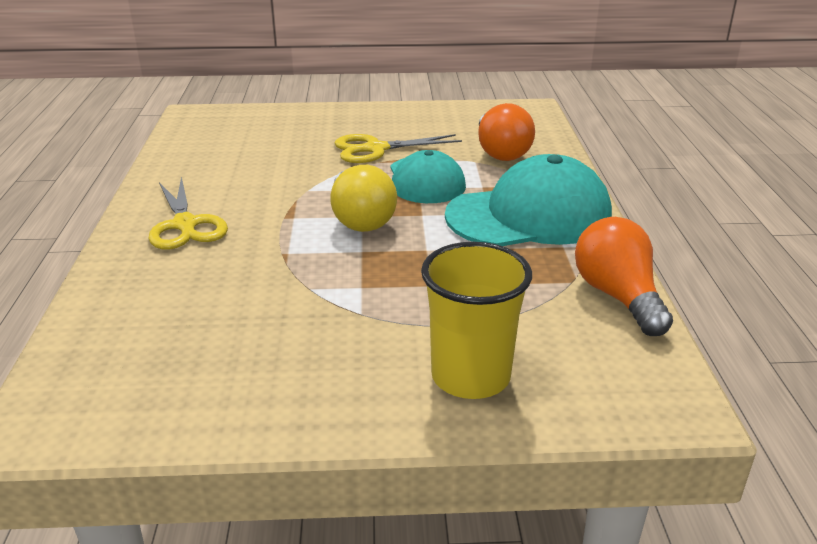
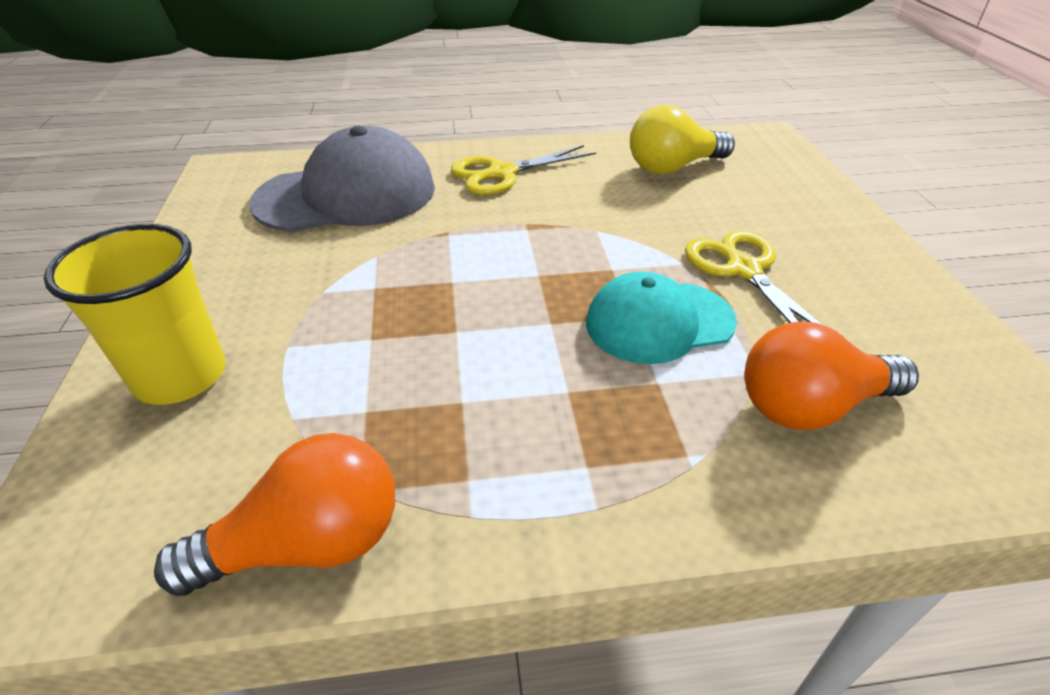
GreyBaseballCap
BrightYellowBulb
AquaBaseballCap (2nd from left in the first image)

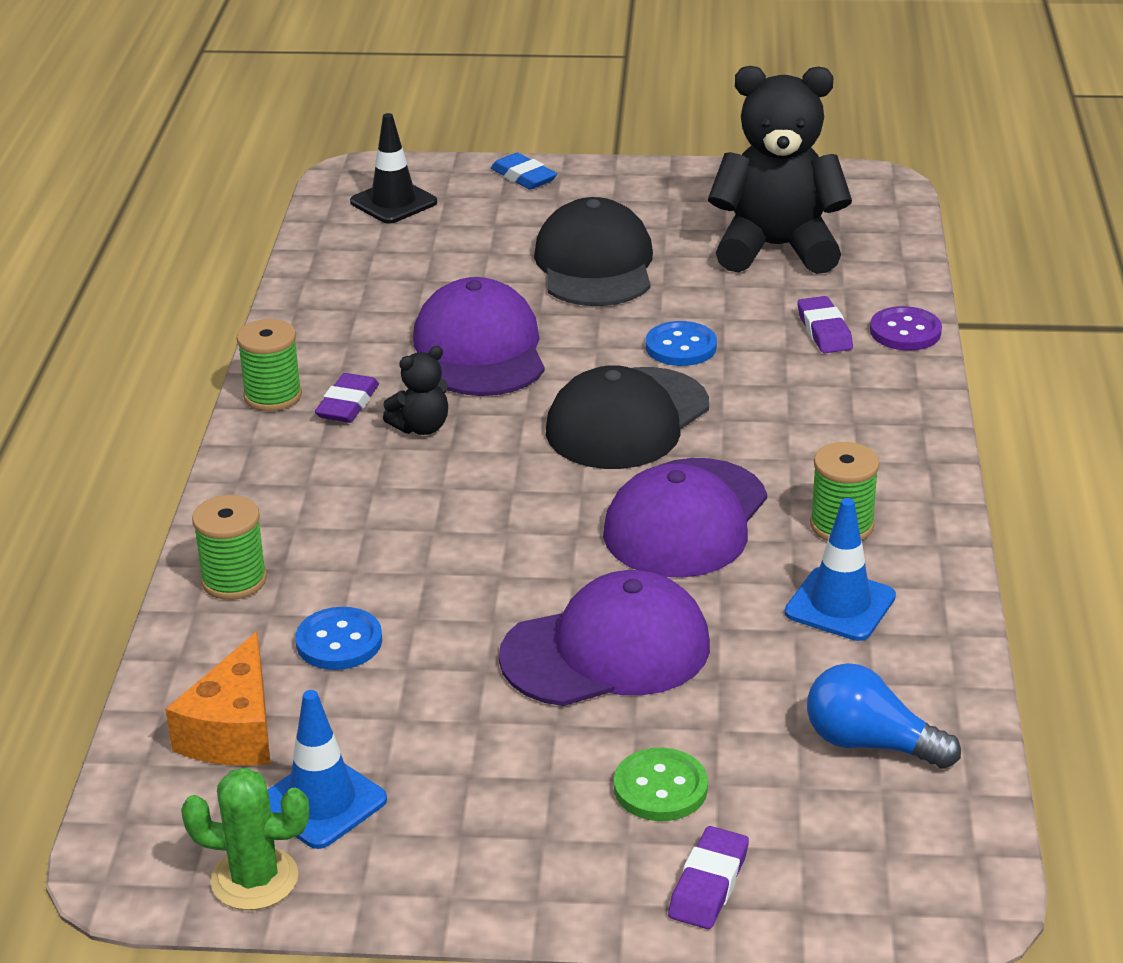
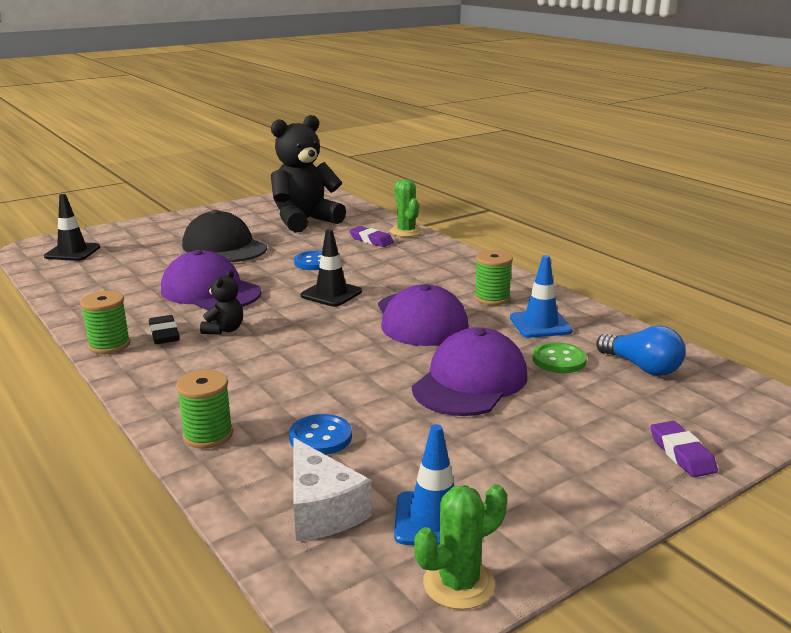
EbonyGumEraser
PureWhiteCheeseWedge
EbonySafetyCone (2nd from left)
GreenSaguaroCactus (1st from left)
GreenShirtButton
RoyalBlueBulb
RoyalBlueGumEraser

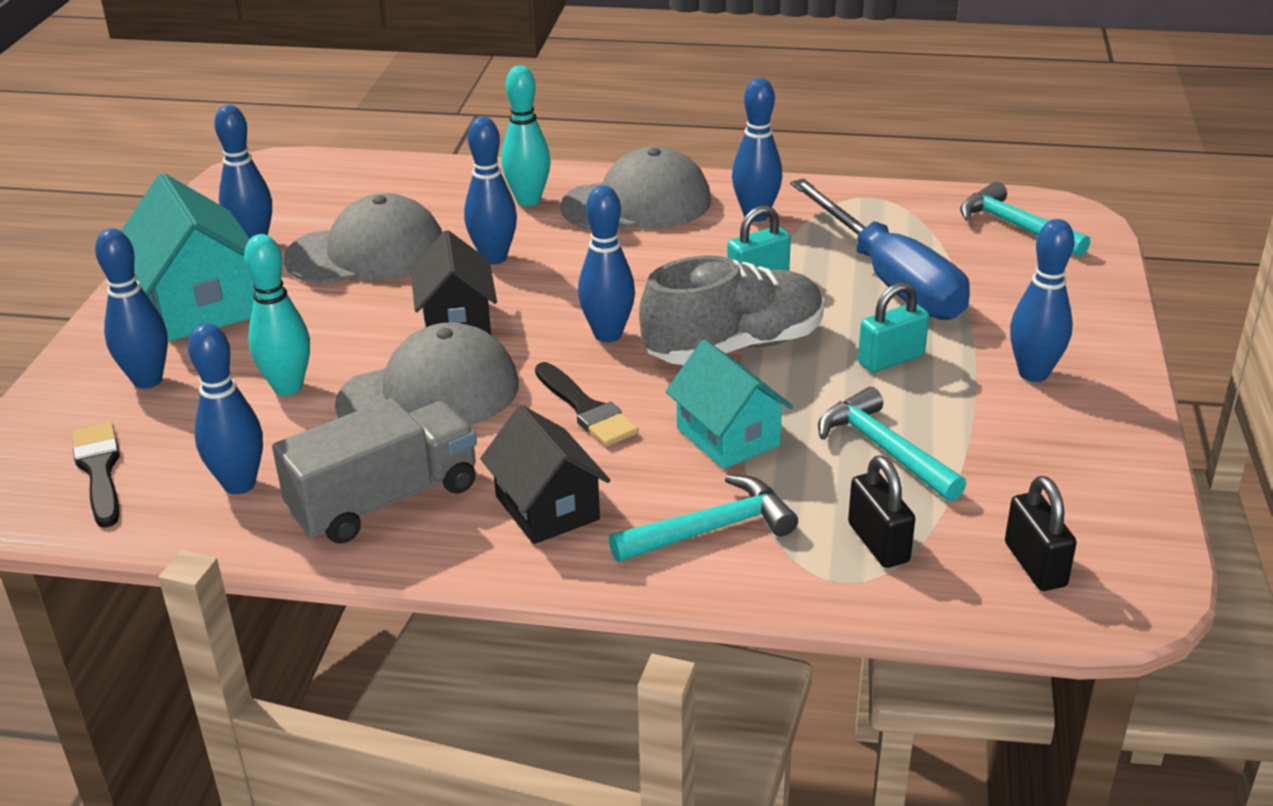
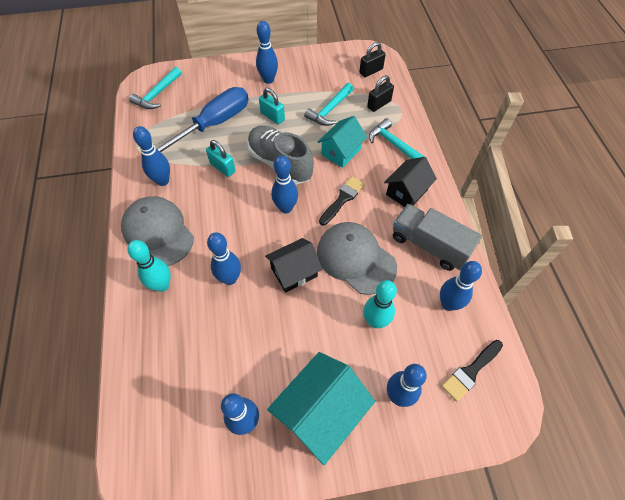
GreyBaseballCap (1st from left in the first image)

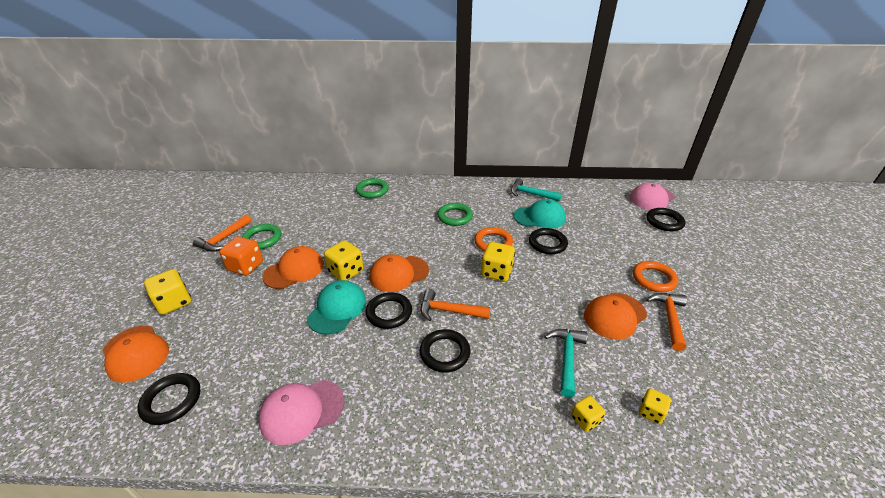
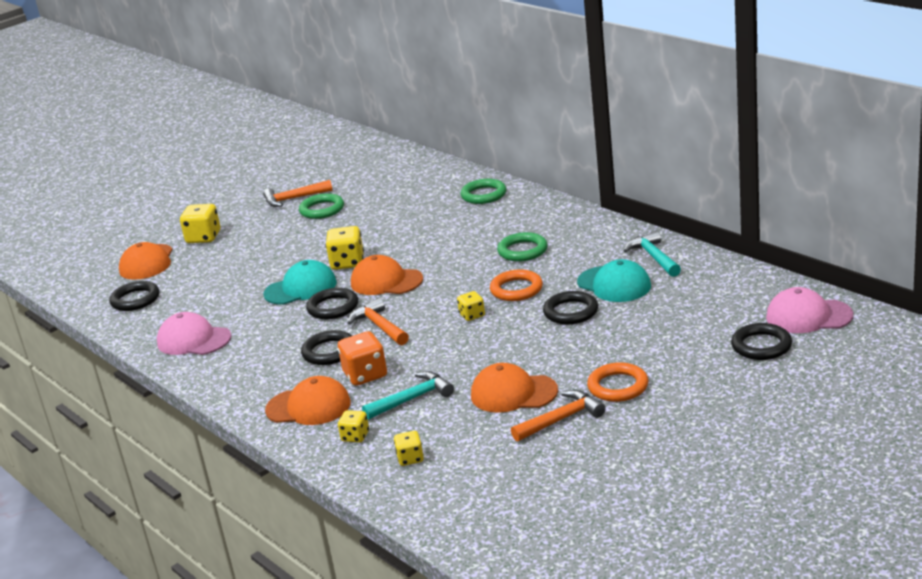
OrangeColouredBaseballCap (2nd from left)
OrangeColouredDie
BrightYellowDie (5th from left)

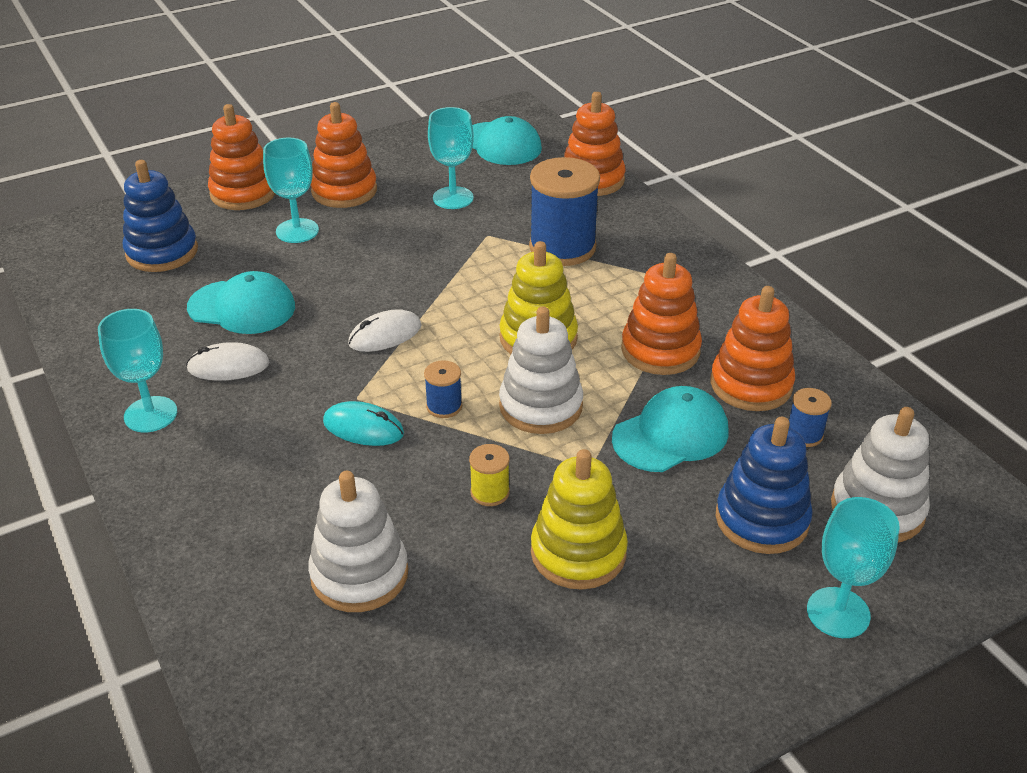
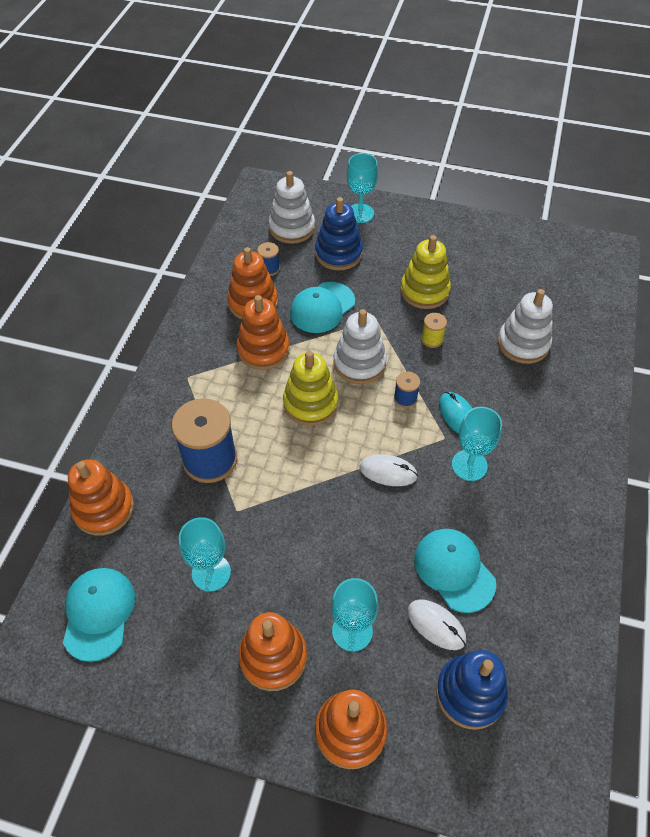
AquaBaseballCap (2nd from left)
PureWhitePcMouse (2nd from left)
AquaGoblet (4th from left)

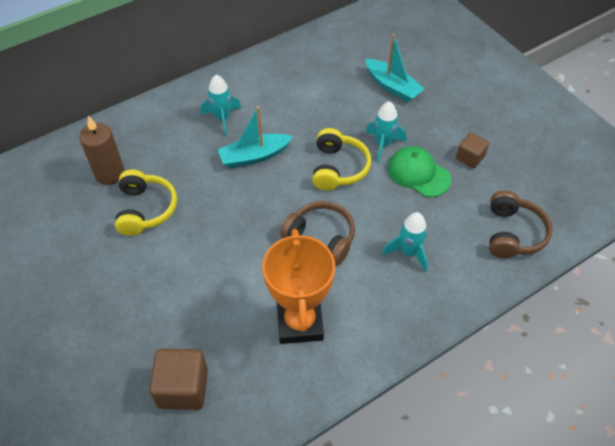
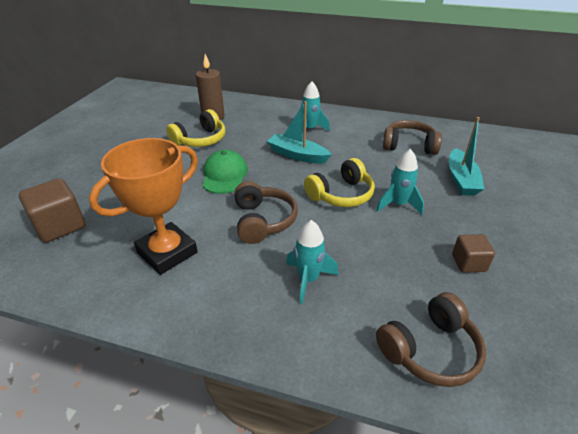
GreenBaseballCap
BrownHeadphones (2nd from left)

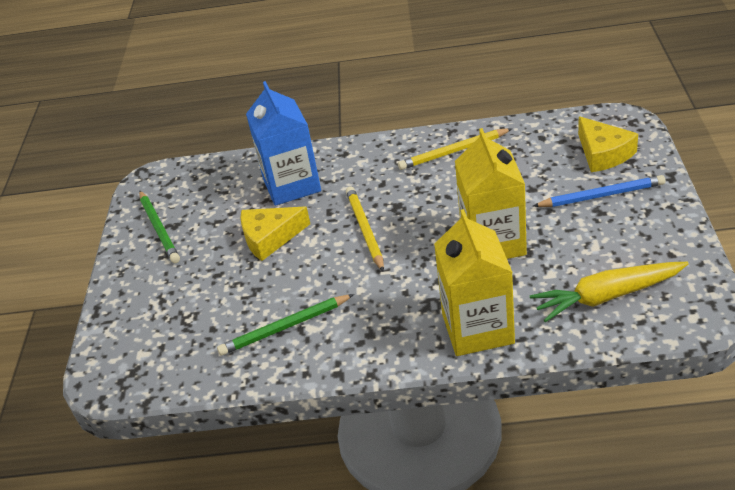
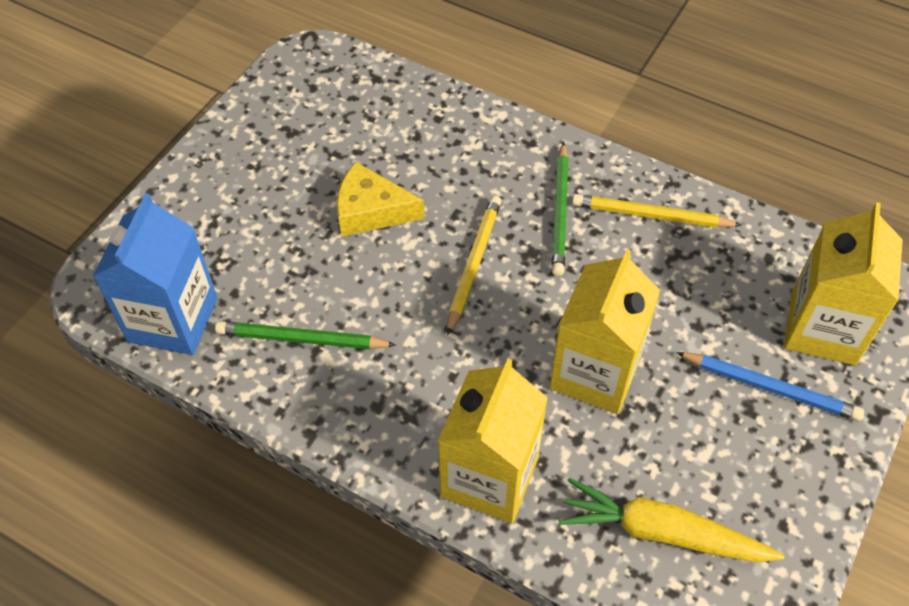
RoyalBlueMilkCarton
GreenPencil (2nd from left)
BrightYellowMilkCarton (3rd from left)

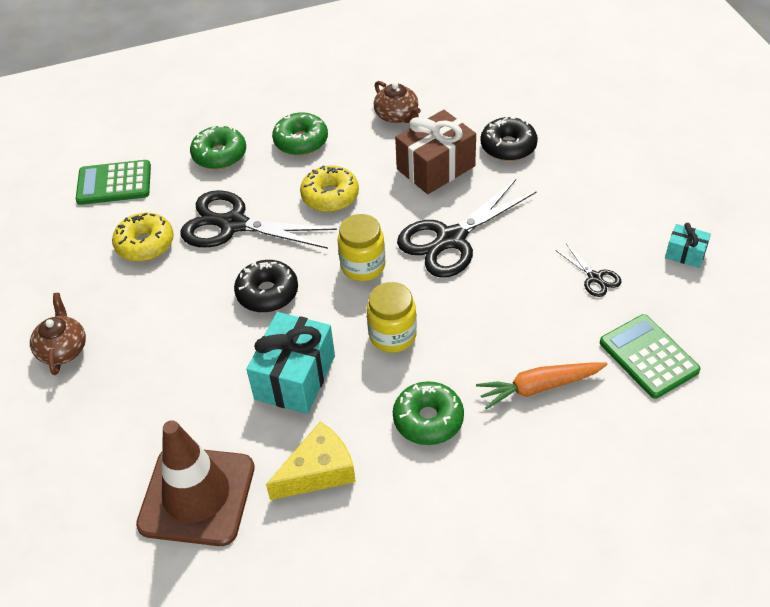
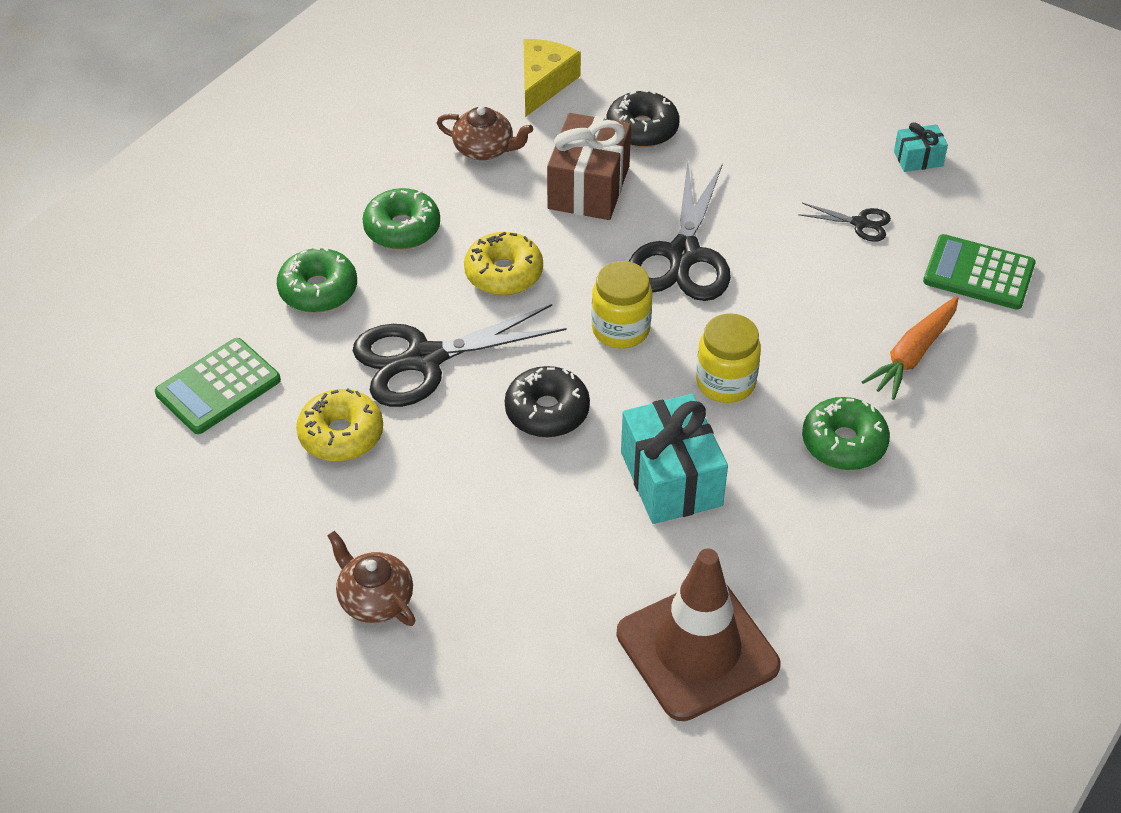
BrightYellowCheeseWedge

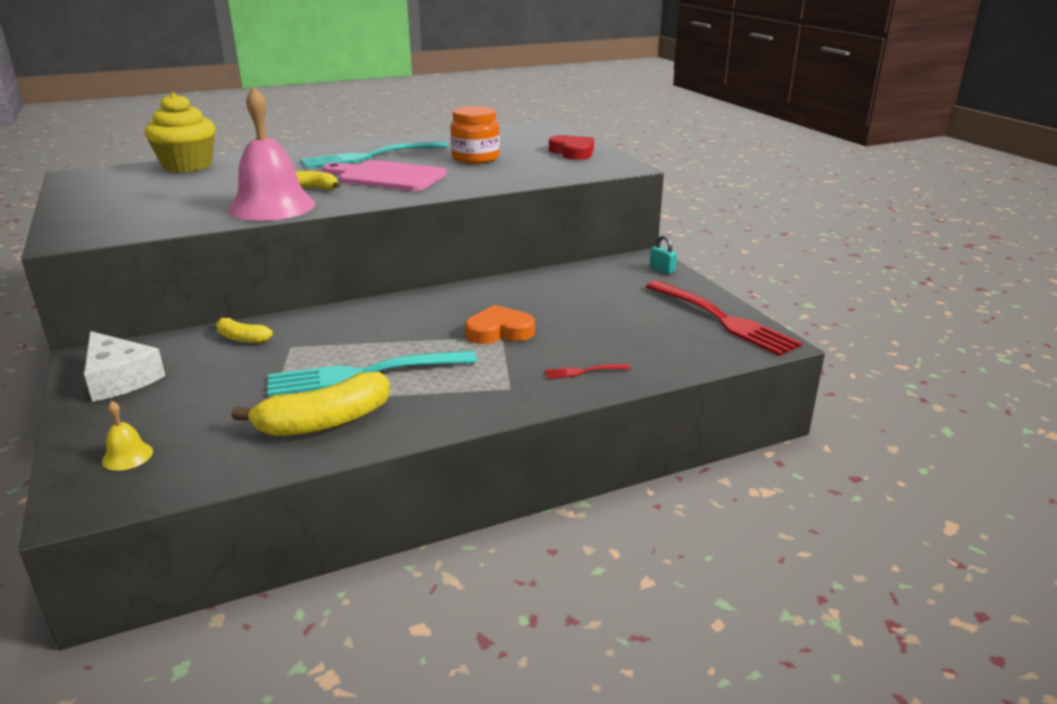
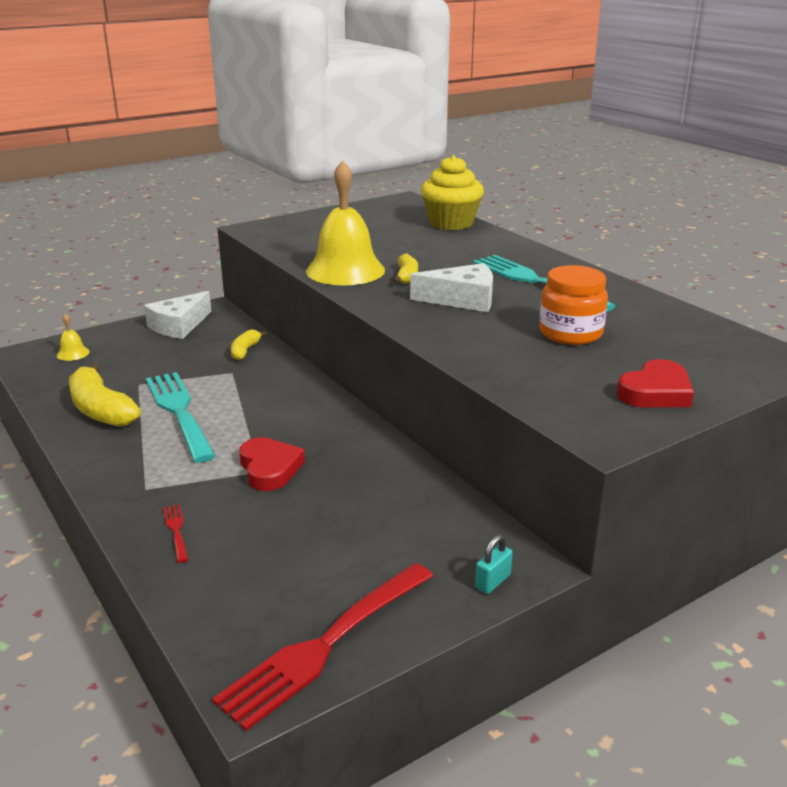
ScarletHeartShape (1st from left)
BrightYellowSchoolBell (2nd from left)
PureWhiteCheeseWedge (2nd from left)

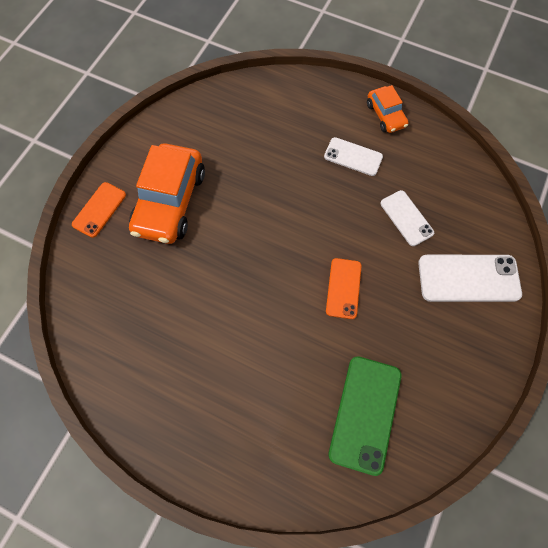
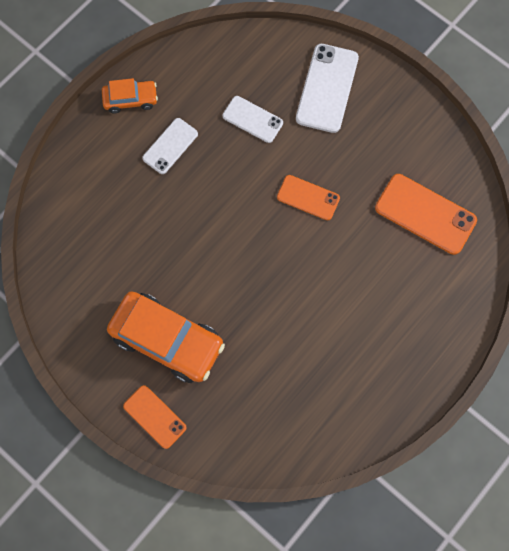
PureWhitePhone (2nd from left)
OrangeColouredPhone (3rd from left)

